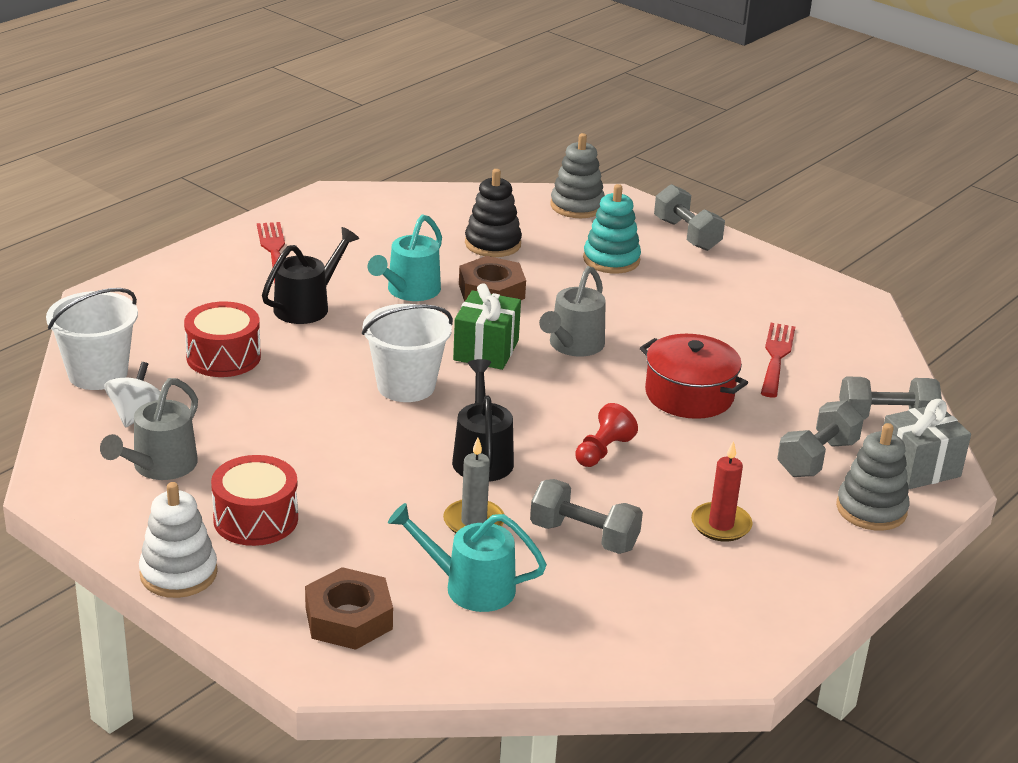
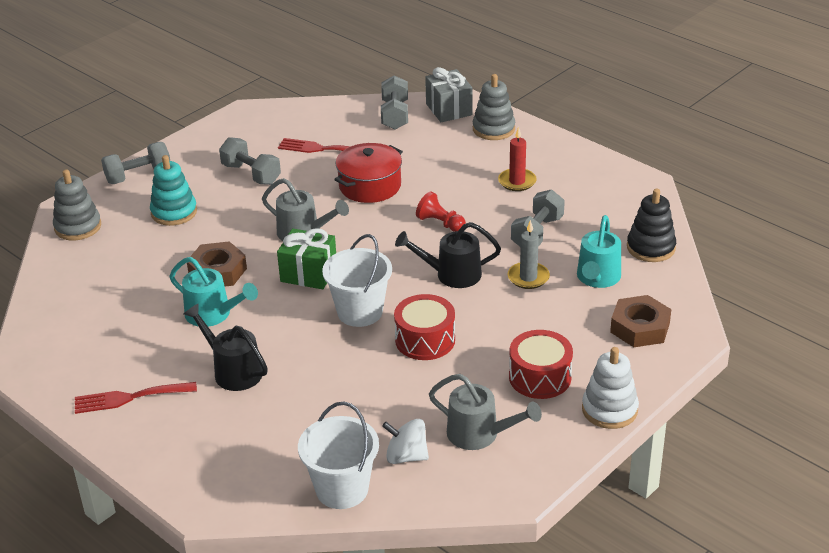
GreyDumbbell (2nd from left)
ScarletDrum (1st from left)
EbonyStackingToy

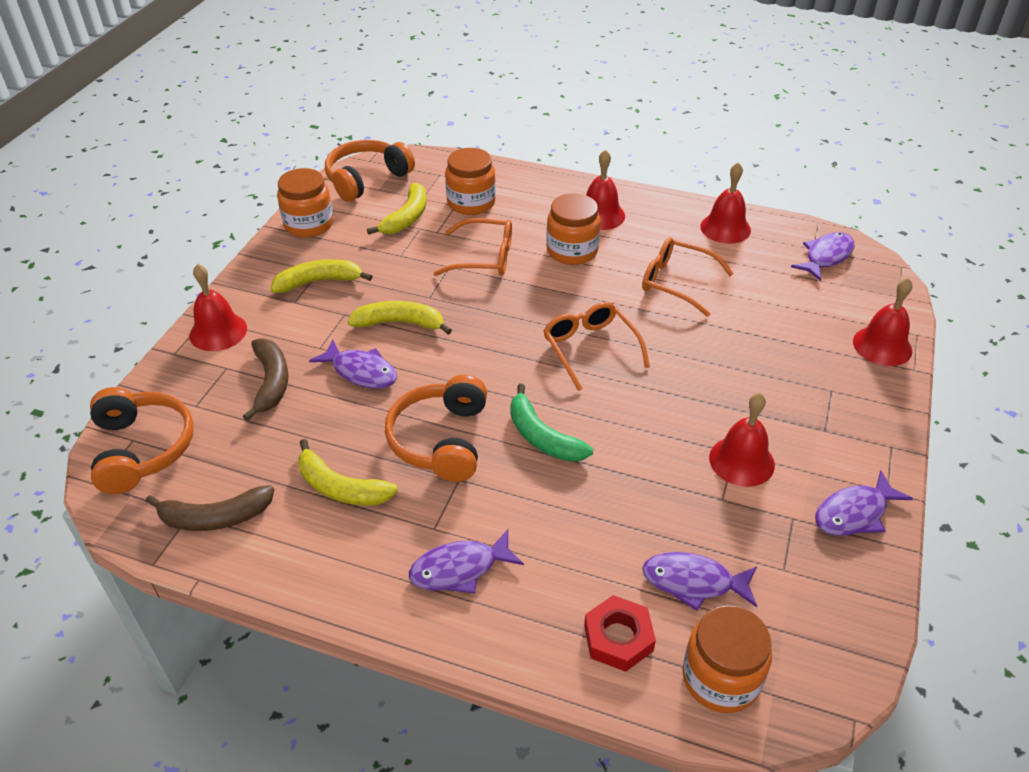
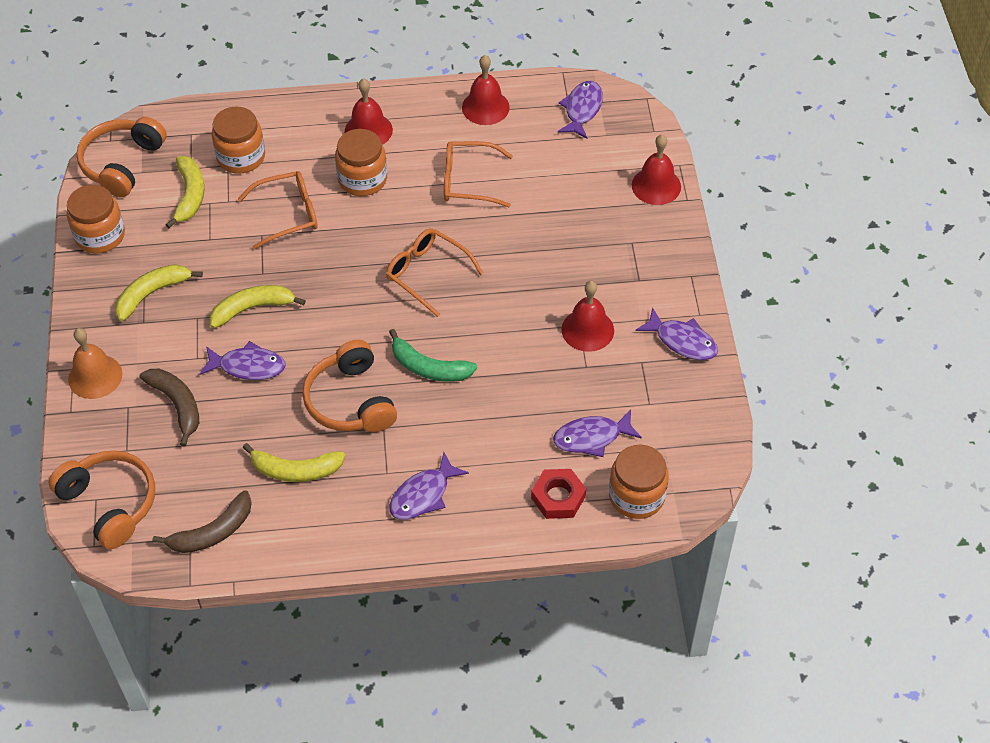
OrangeColouredSchoolBell
PurpleFishFigure (5th from left)

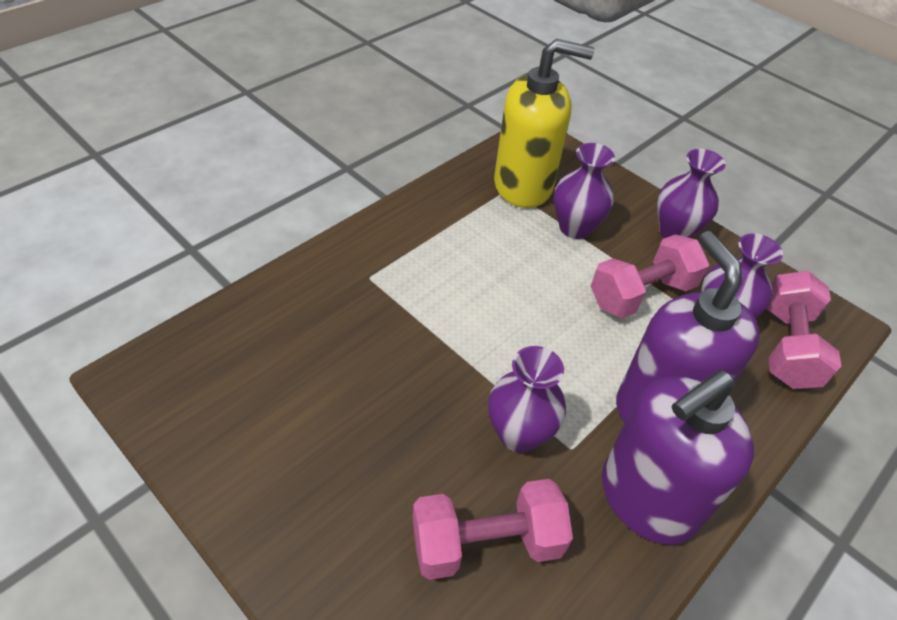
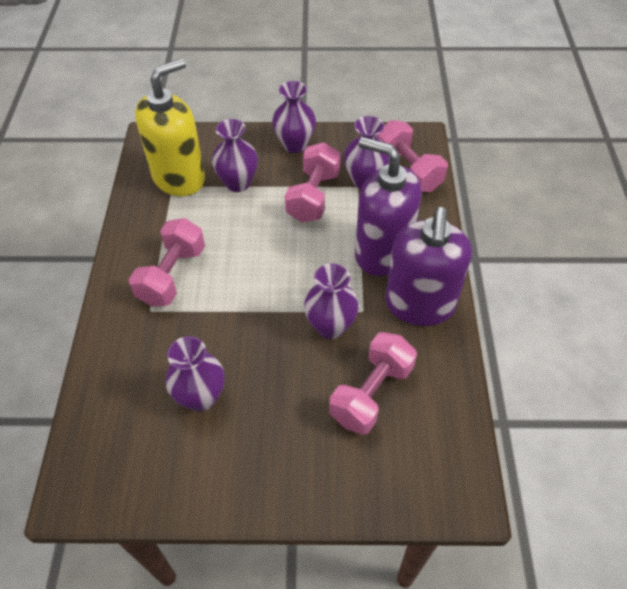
RosePinkDumbbell (1st from left)
PurpleFlowerVase (1st from left)

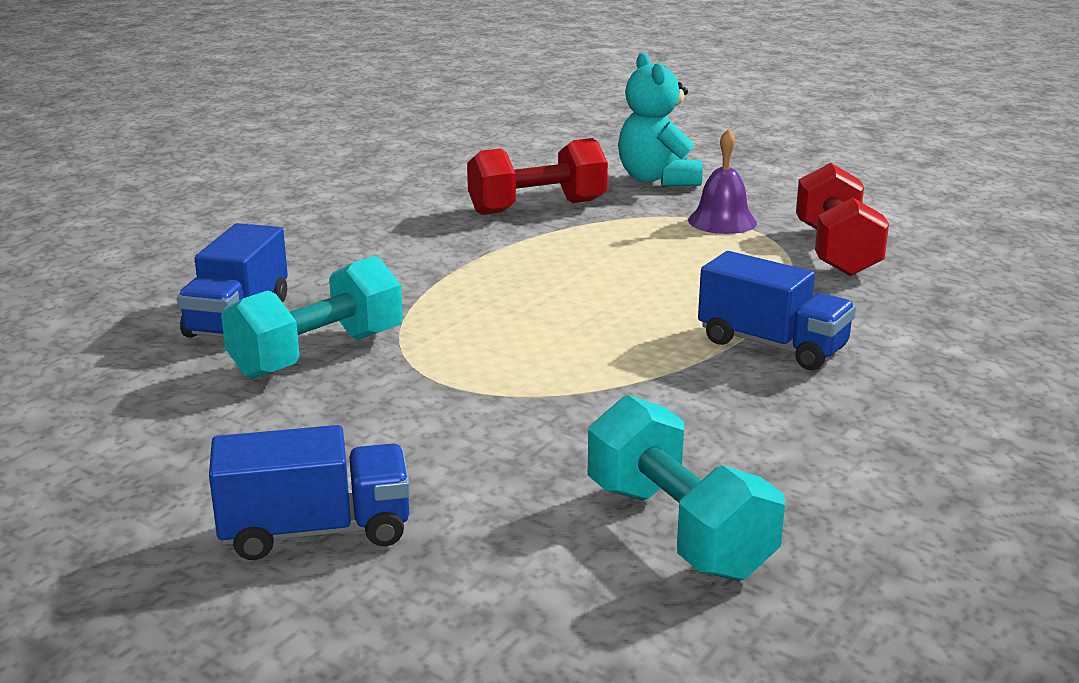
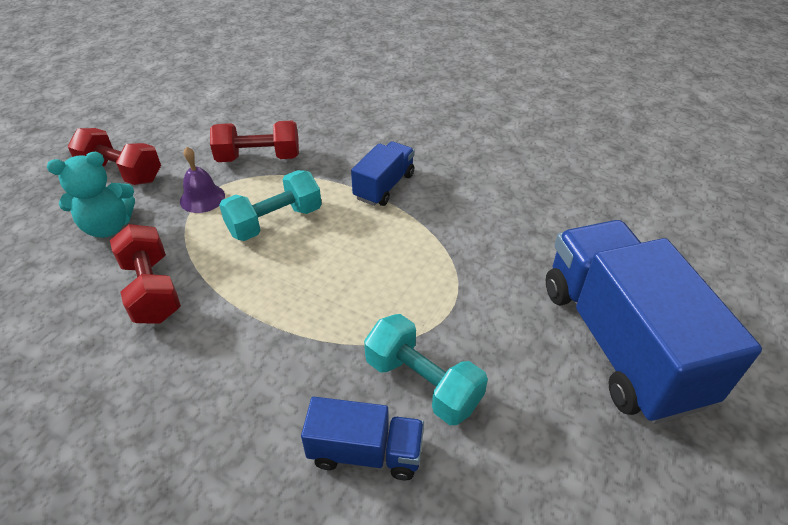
ScarletDumbbell (1st from left)
AquaDumbbell (1st from left)
RoyalBlueTruck (3rd from left)

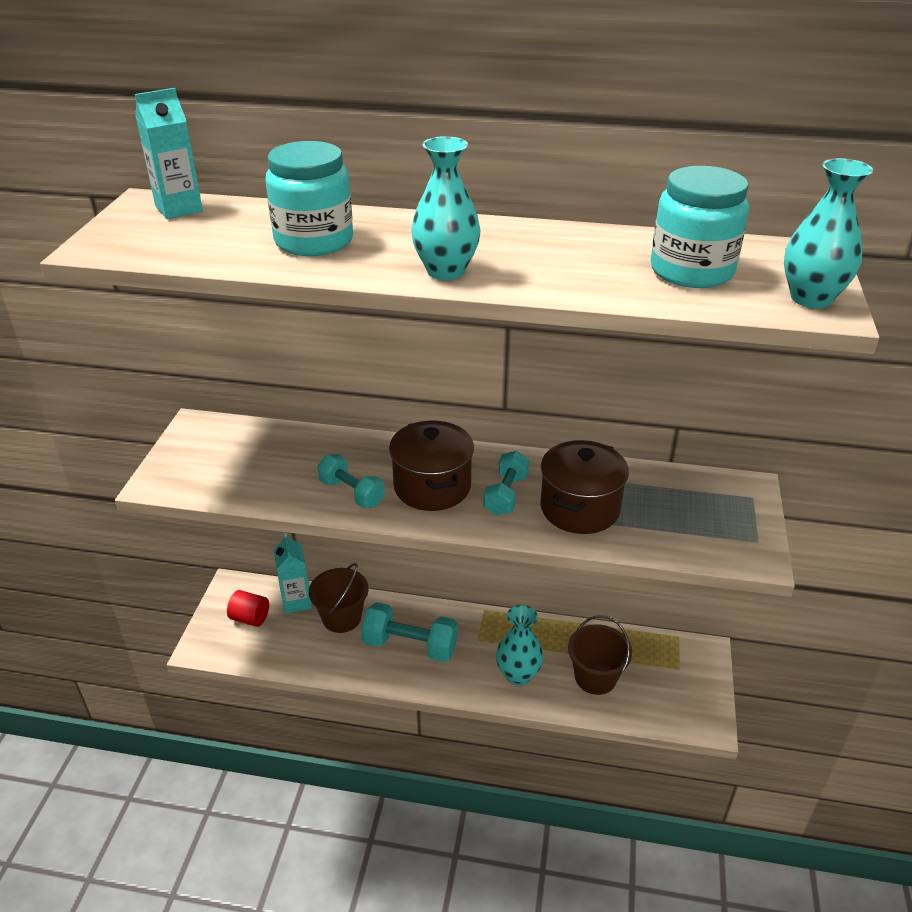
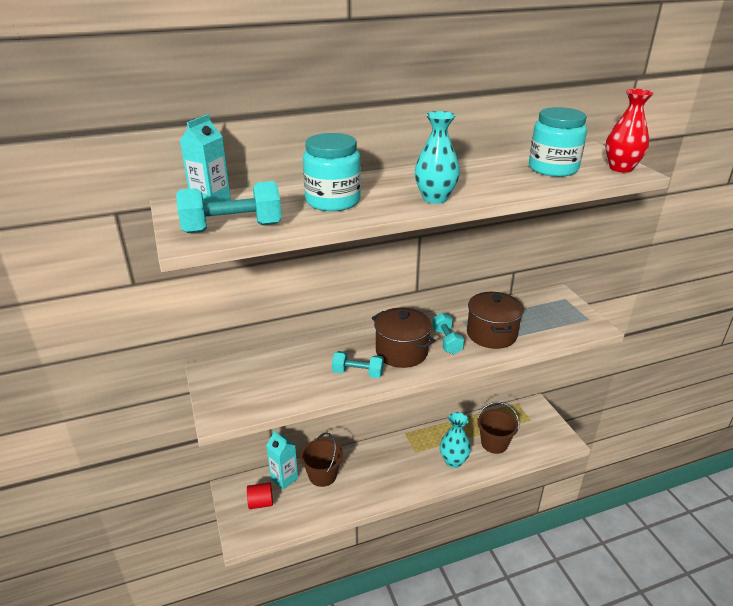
AquaDumbbell (1st from left)
ScarletFlowerVase

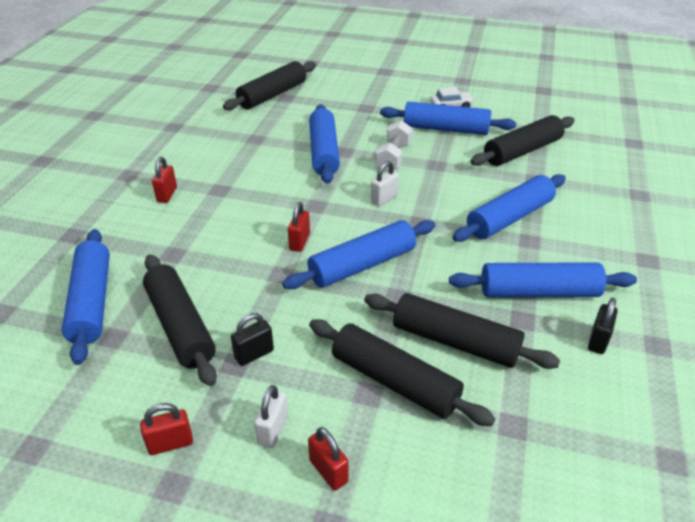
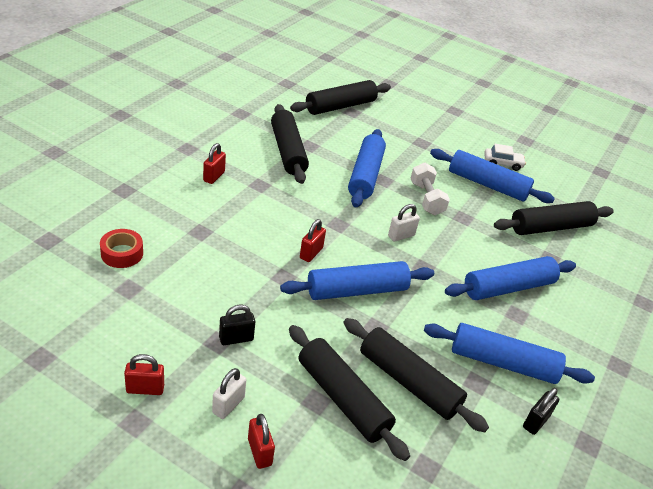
ScarletRollOfTape
EbonyRollingPin (1st from left)
PureWhiteDumbbell

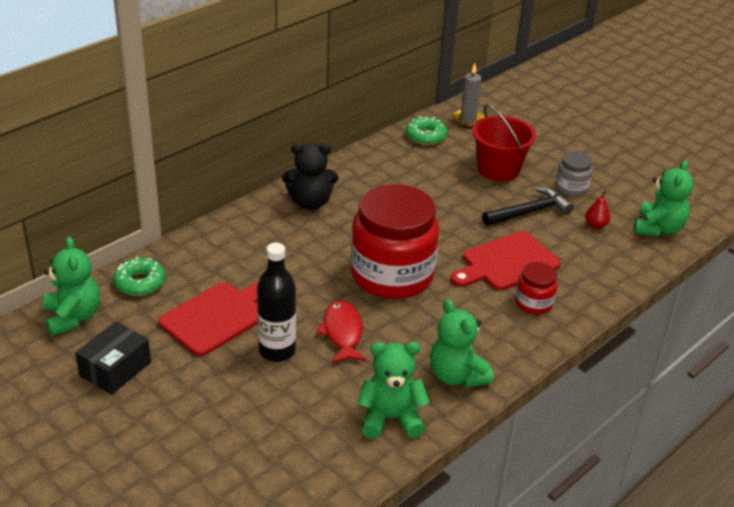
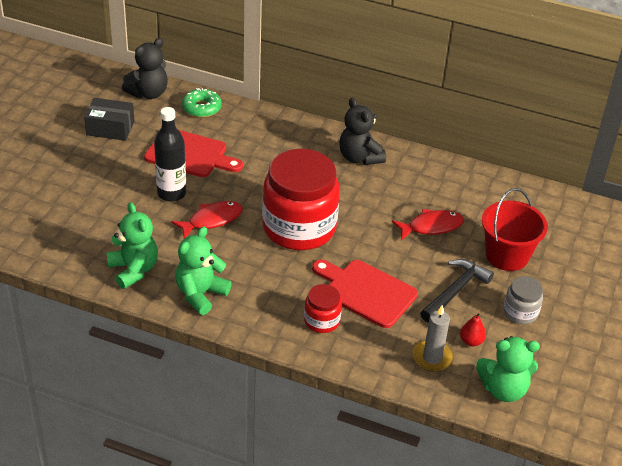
EbonyTeddyBear (1st from left)
ScarletFishFigure (2nd from left)
GreyWaxCandle
EbonyHammer
GreenDonut (2nd from left in the first image)

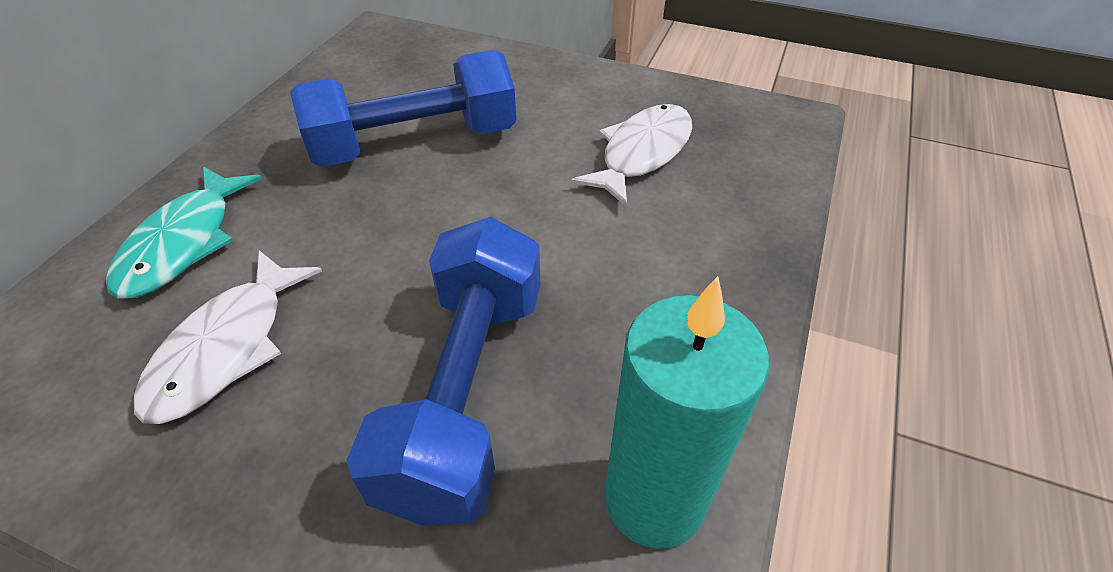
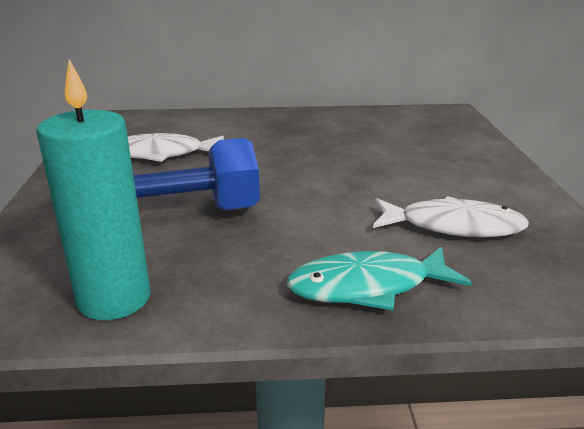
AquaFishFigure
RoyalBlueDumbbell (1st from left in the first image)

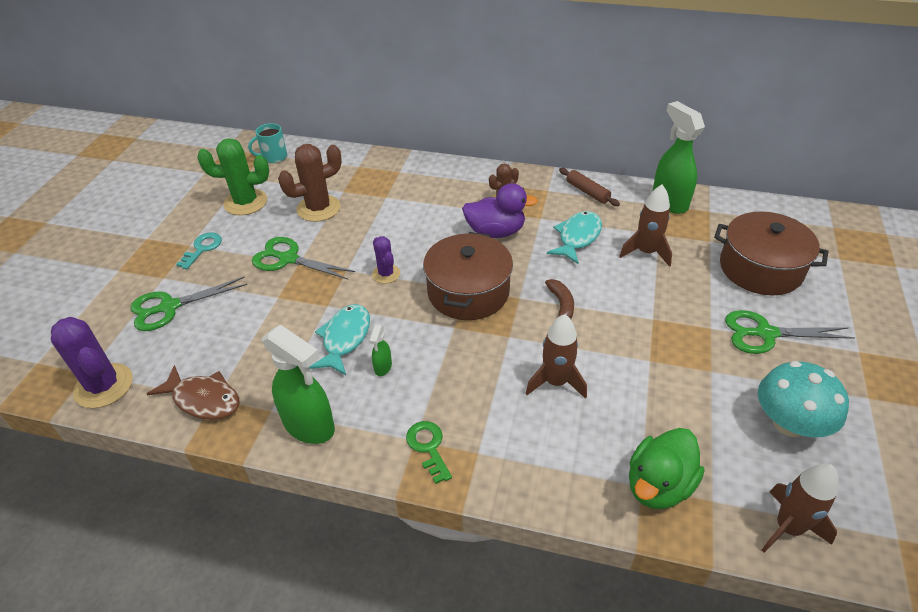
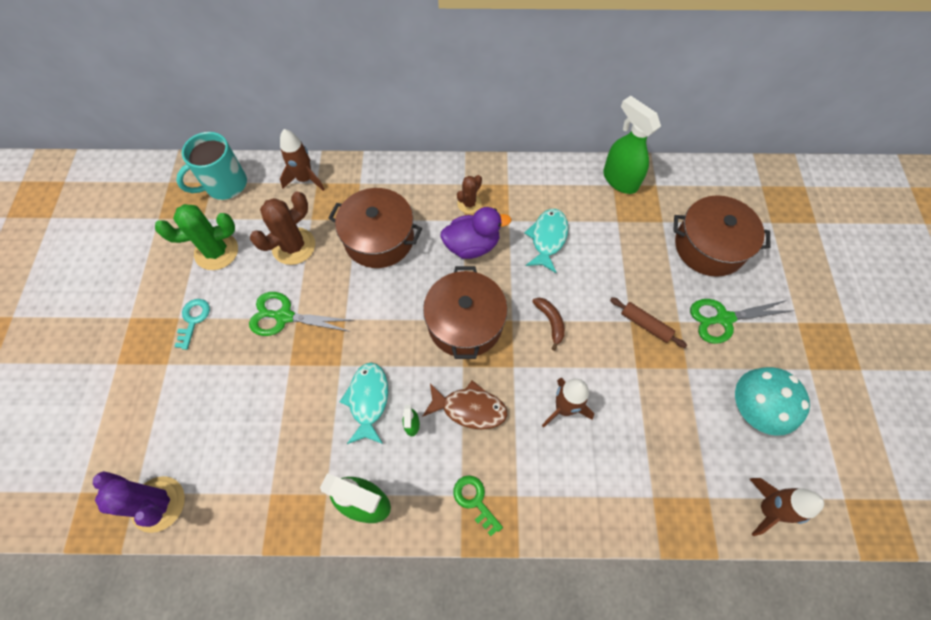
AquaMug
BrownSpaceship (1st from left)
BrownStockpot (1st from left)
BrownFishFigure
BrownRollingPin
GreenPairOfScissors (1st from left in the first image)
PurpleSaguaroCactus (2nd from left in the first image)
GreenToyDuck

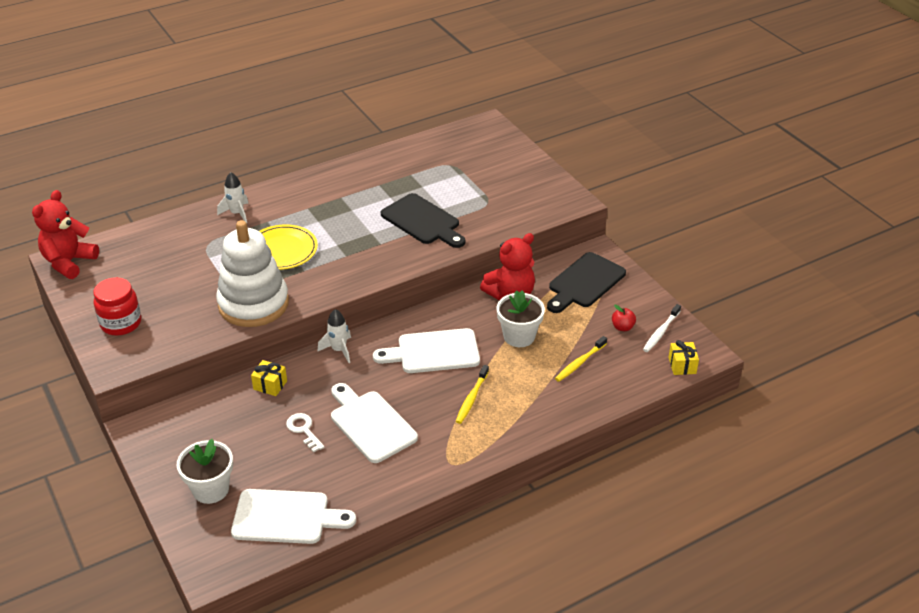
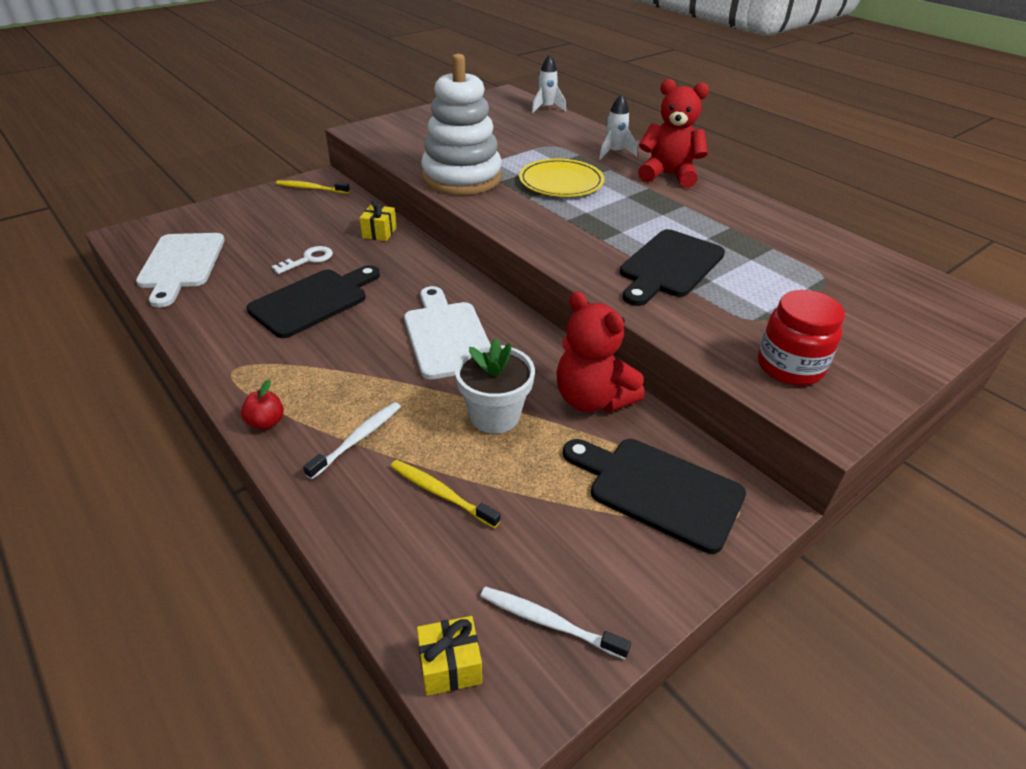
ScarletApple
EbonyChoppingBoard (1st from left)
BrightYellowDentalBrush (1st from left)
PureWhiteDentalBrush (1st from left)
PureWhiteSpaceship (1st from left)
ScarletTeddyBear (2nd from left)
ScarletPreserveJar
PureWhitePottedPlant (1st from left in the first image)

